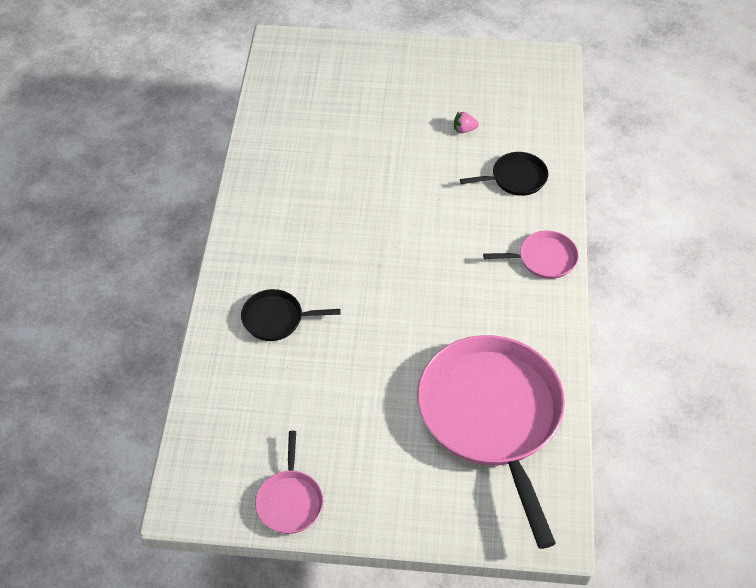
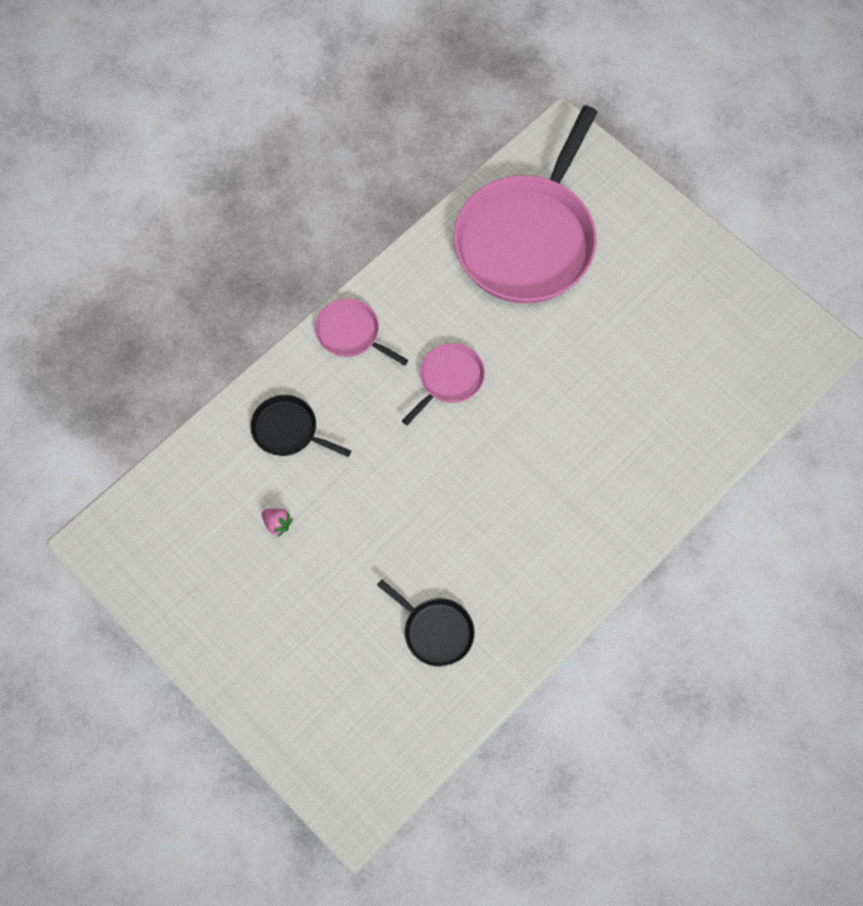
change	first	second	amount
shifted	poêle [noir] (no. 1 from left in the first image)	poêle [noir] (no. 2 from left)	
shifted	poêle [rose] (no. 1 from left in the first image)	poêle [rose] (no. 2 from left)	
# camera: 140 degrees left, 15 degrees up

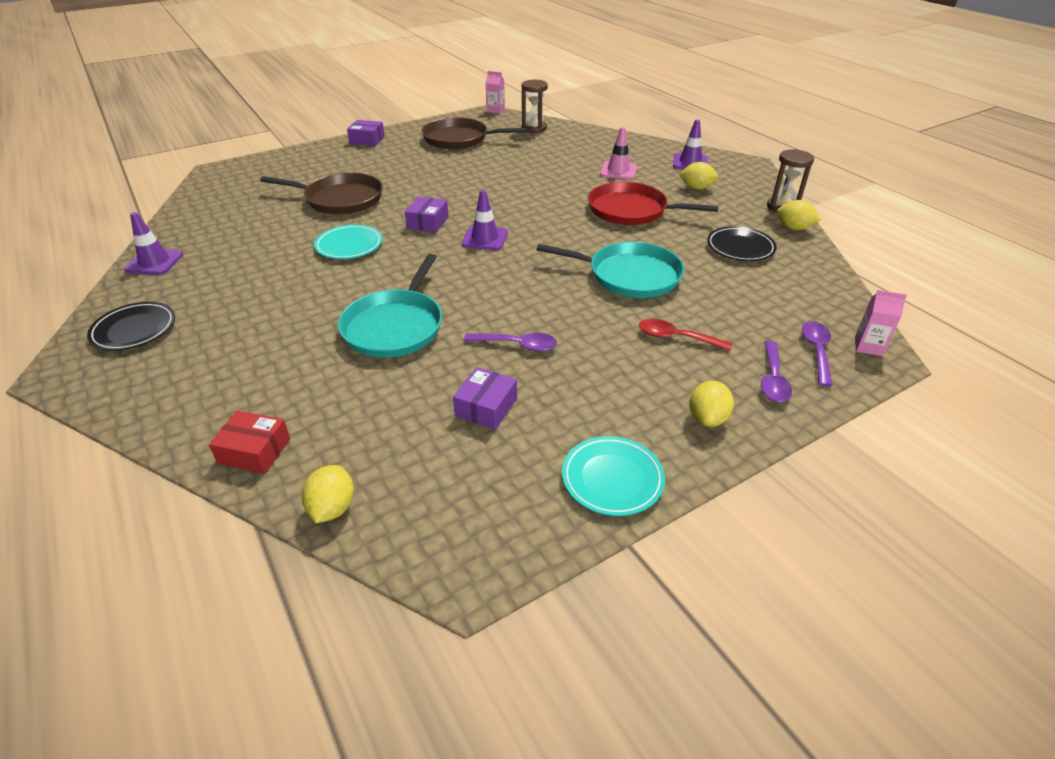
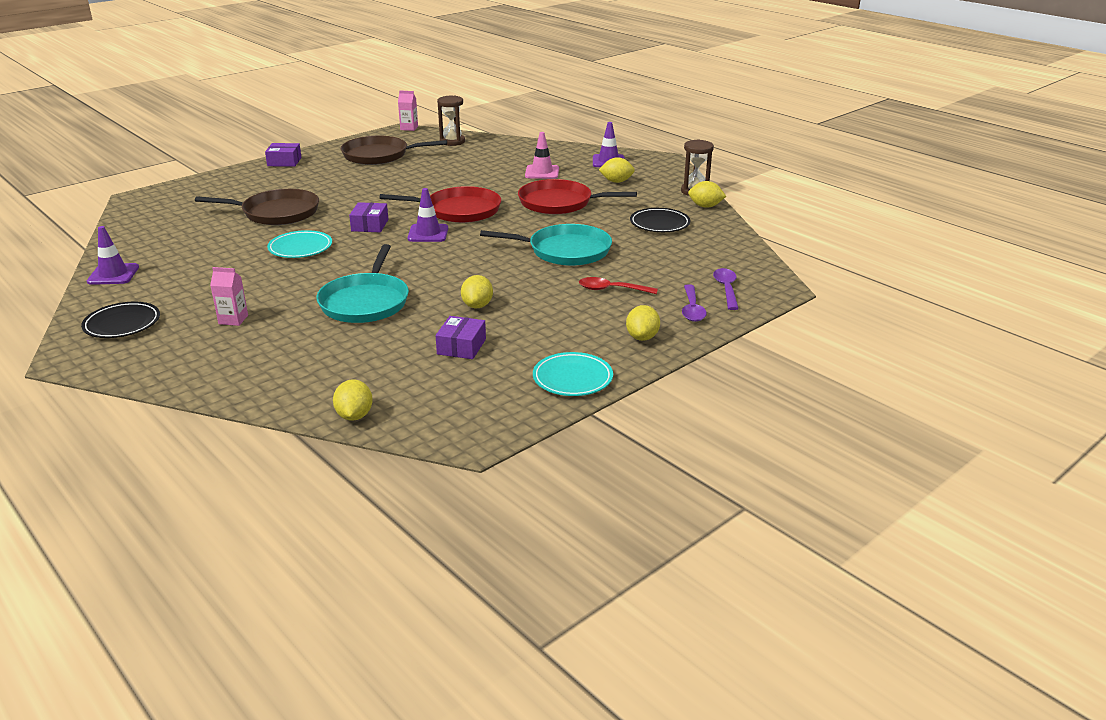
change	first	second	amount
shifted	brique de lait [rose] (no. 2 from left in the first image)	brique de lait [rose] (no. 1 from left)	
swapped	cuillère [violet] (no. 1 from left)	citron [jaune] (no. 2 from left)	
gone	boîte [rouge]		
new		poêle [rouge] (no. 1 from left)	
# camera: 10 degrees left, 10 degrees down

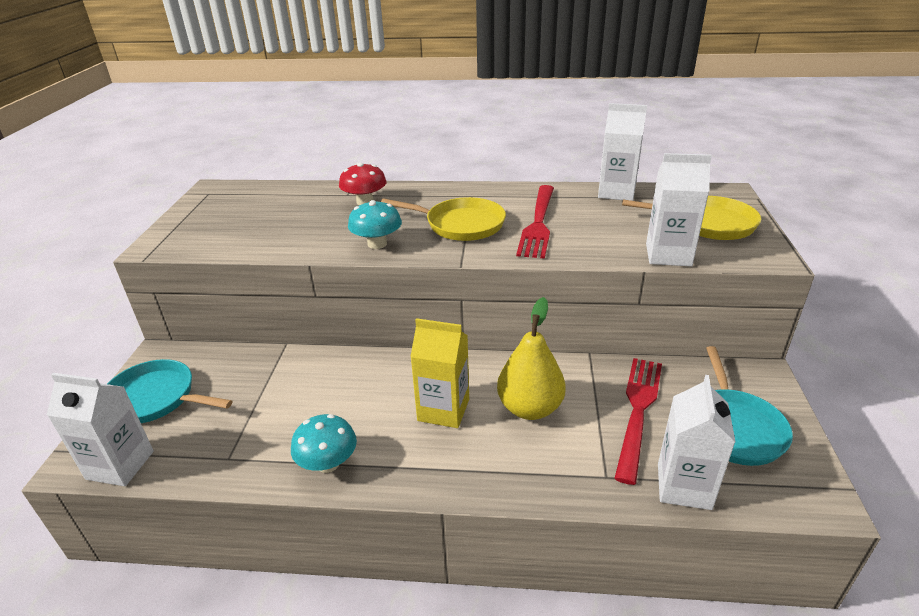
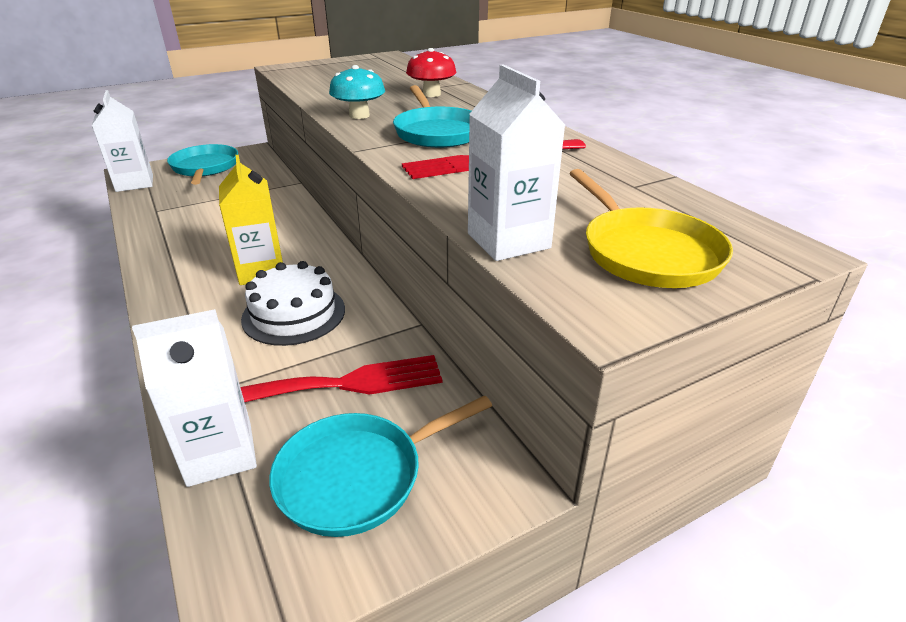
change	first	second	amount
gone	brique de lait [blanc] (no. 2 from left)		
repainted	poêle [jaune] (no. 1 from left)	poêle [turquoise] (no. 3 from left)	
swapped	poire [jaune]	gâteau [blanc]	
gone	champignon [turquoise] (no. 1 from left)		
# camera: 55 degrees right, 0 degrees up

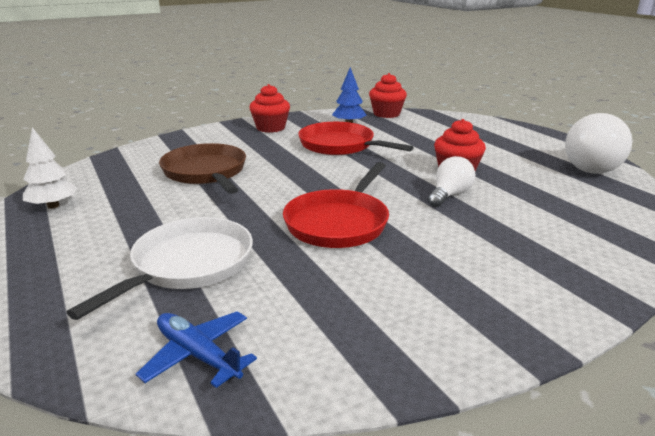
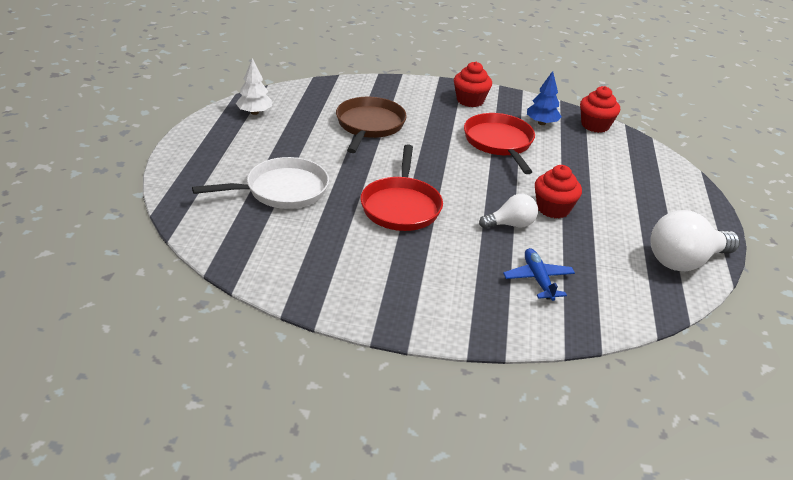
change	first	second	amount
rotated	poêle [rouge] (no. 1 from left)		60 degrees counterclockwise
shifted	avion [bleu]		
# camera: 35 degrees right, 10 degrees up

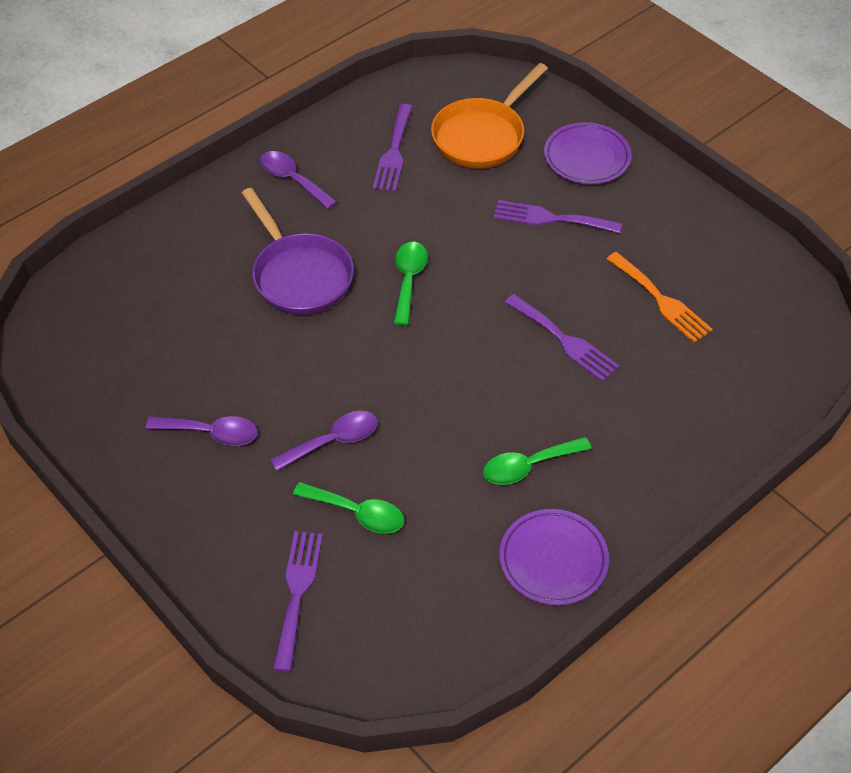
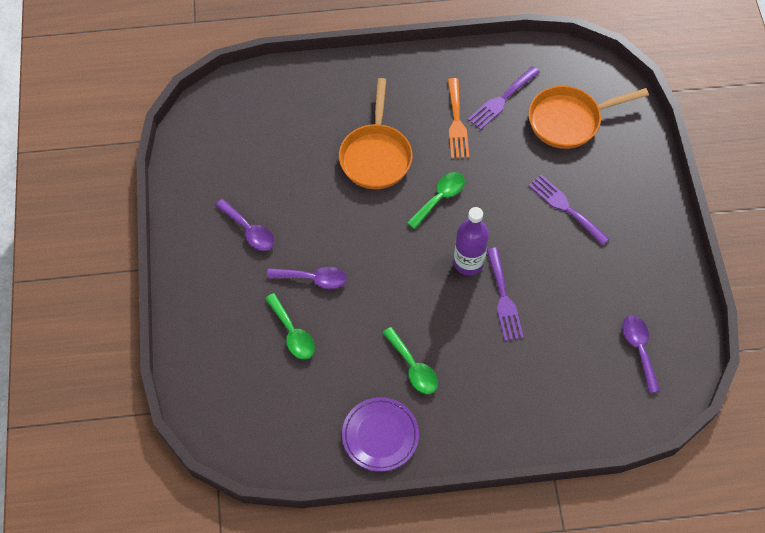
change	first	second	amount
gone	assiette [violet] (no. 2 from left)		
shifted	cuillère [violet] (no. 2 from left in the first image)	cuillère [violet] (no. 3 from left)	
repainted	poêle [violet]	poêle [orange] (no. 1 from left)	
shifted	fourchette [orange]		
rotated	cuillère [vert] (no. 3 from left in the first image)	cuillère [vert] (no. 2 from left)	135 degrees counterclockwise
gone	fourchette [violet] (no. 1 from left)		
new		bouteille [violet]	
# camera: 35 degrees right, 10 degrees up

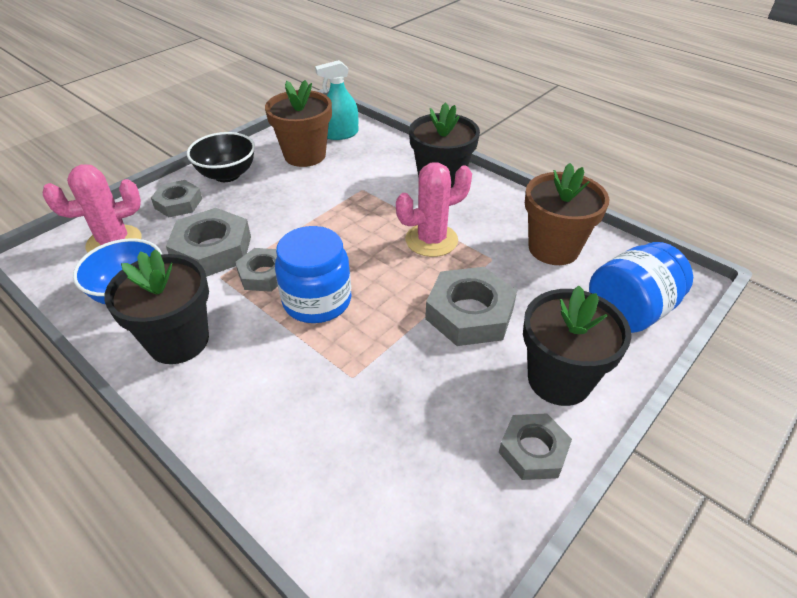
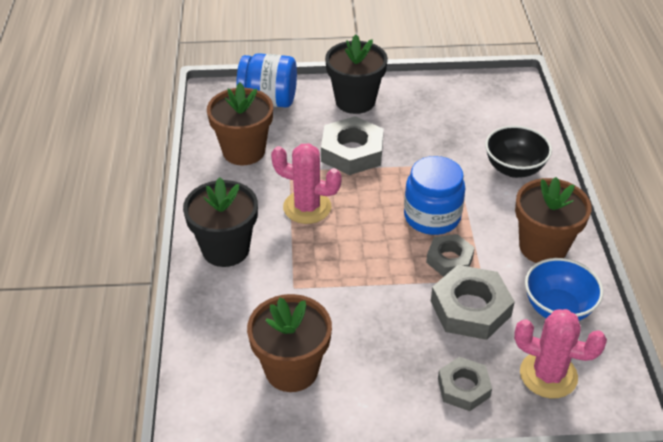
change	first	second	amount
gone	vaporisateur [turquoise]		
shifted	bol [noir]		
repainted	pot de fleurs [noir] (no. 1 from left)	pot de fleurs [marron] (no. 3 from left)	
gone	écrou [gris] (no. 5 from left)		
# camera: 135 degrees left, 0 degrees up

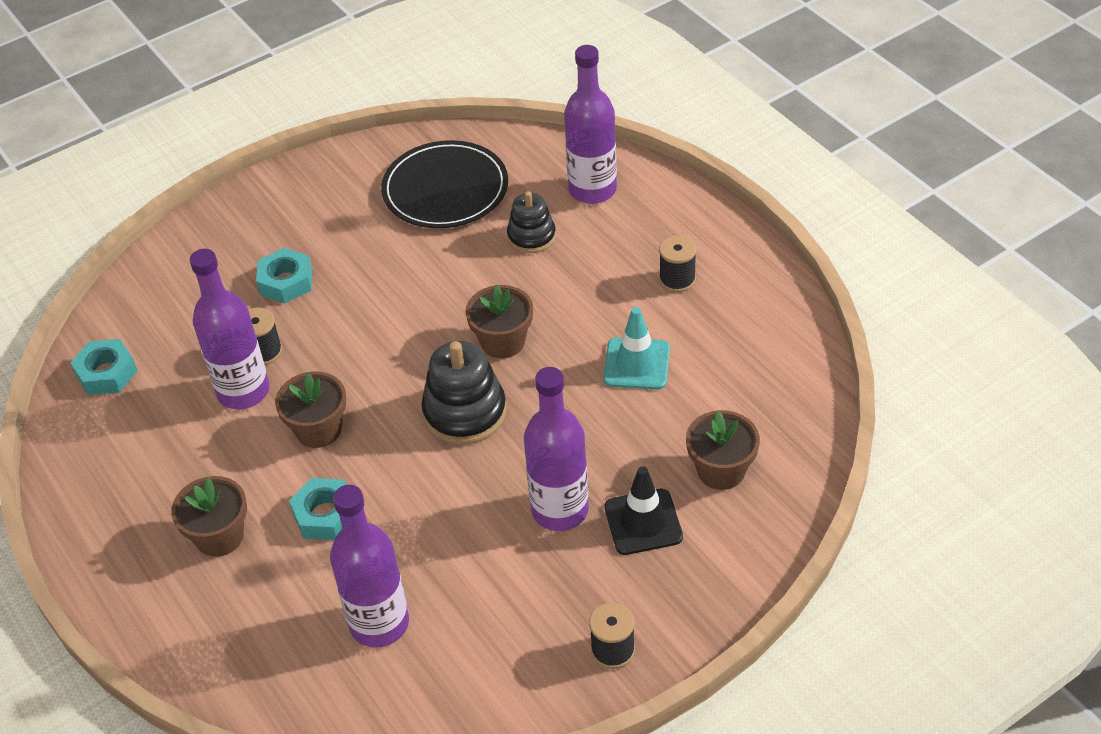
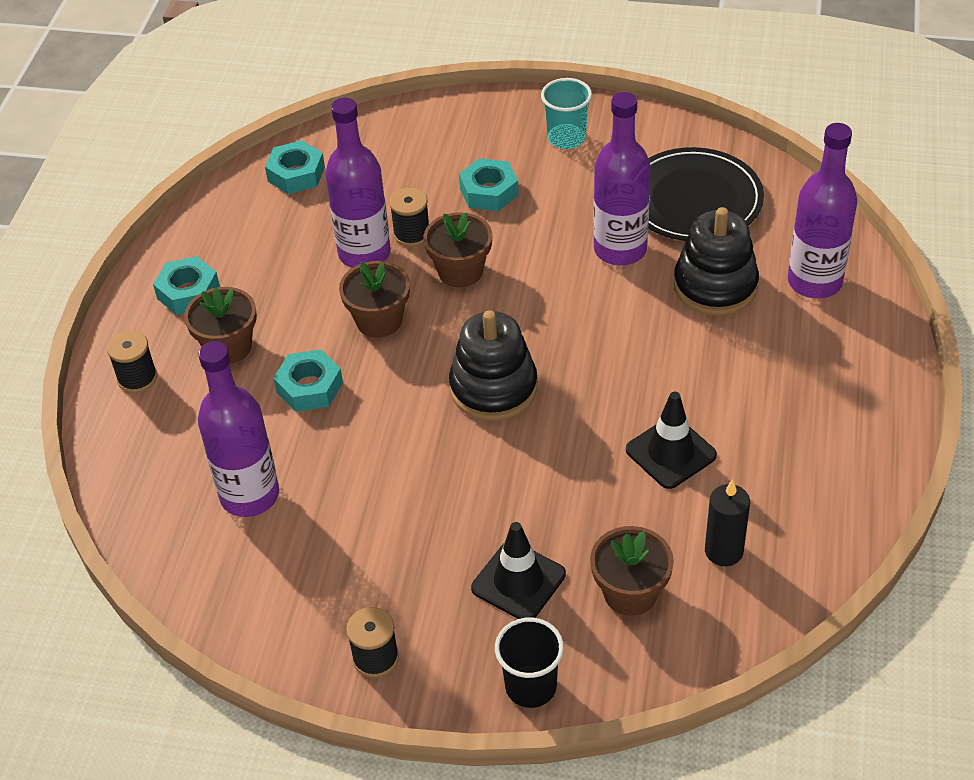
change	first	second	amount
scaled	jouet à empiler [noir] (no. 2 from left)		x1.56
shifted	bobine [noir] (no. 3 from left in the first image)	bobine [noir] (no. 1 from left)	
shifted	pot de fleurs [marron] (no. 3 from left)		
repainted	cône de chantier [turquoise]	cône de chantier [noir] (no. 2 from left)	
shifted	bouteille [violet] (no. 3 from left)		
new		gobelet [turquoise]	
new		écrou [turquoise] (no. 1 from left)	
new		bougie [noir]	
new		gobelet [noir]	
# camera: 45 degrees right, 0 degrees up

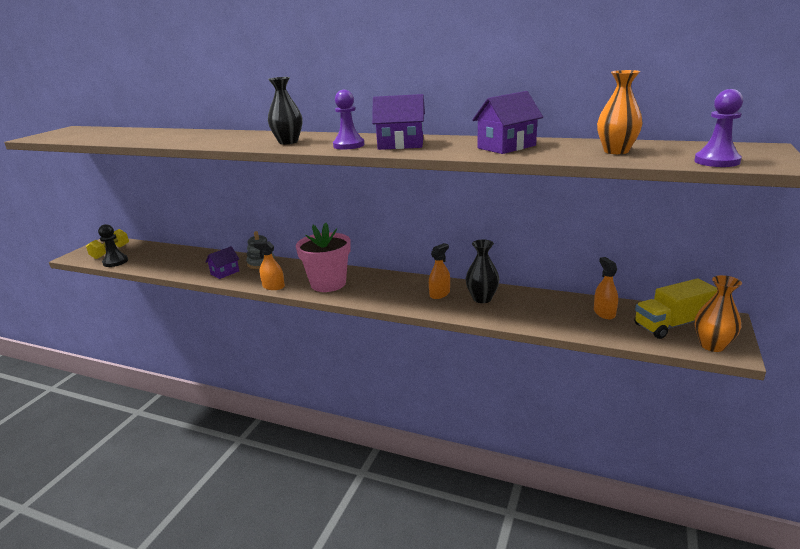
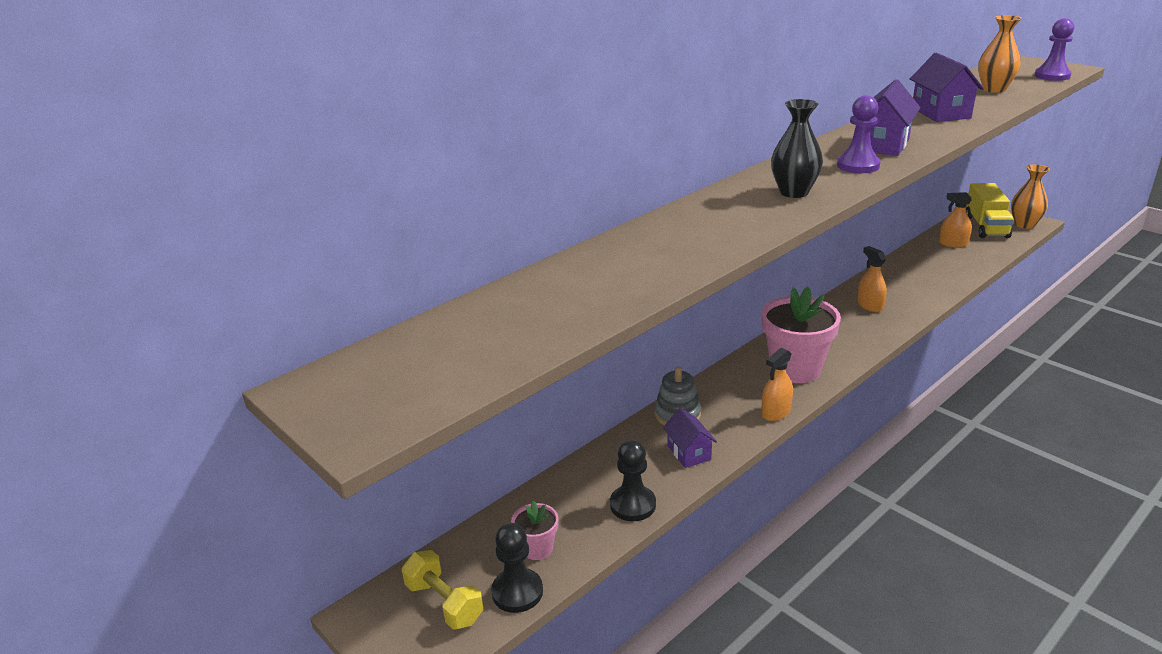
change	first	second	amount
gone	vase [noir] (no. 2 from left)		
new		pion [noir] (no. 2 from left)	
new		pot de fleurs [rose] (no. 1 from left)	
# camera: 65 degrees left, 5 degrees up

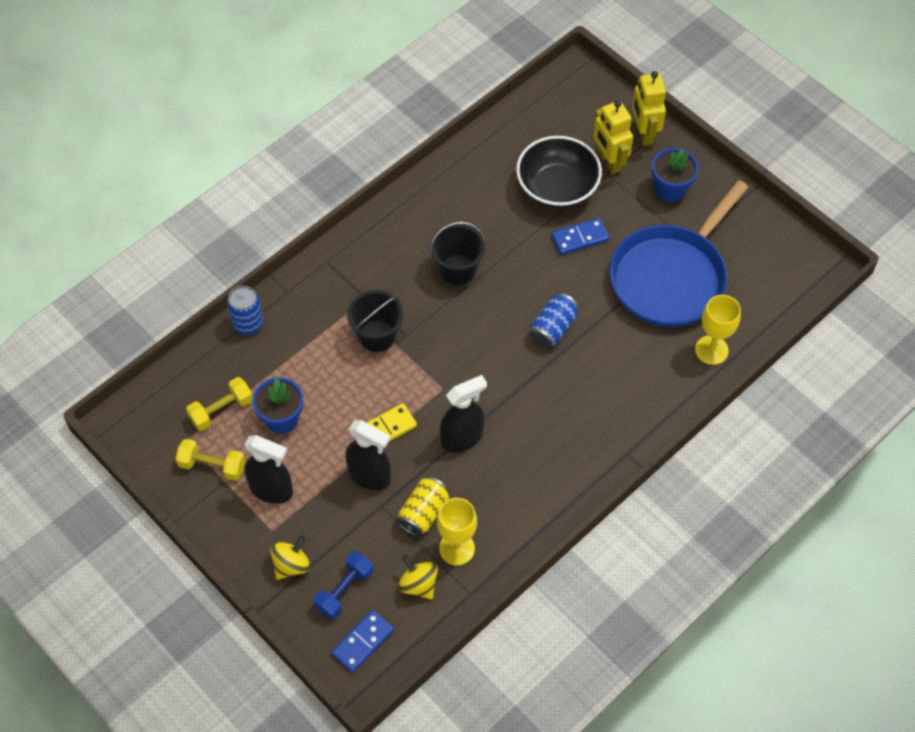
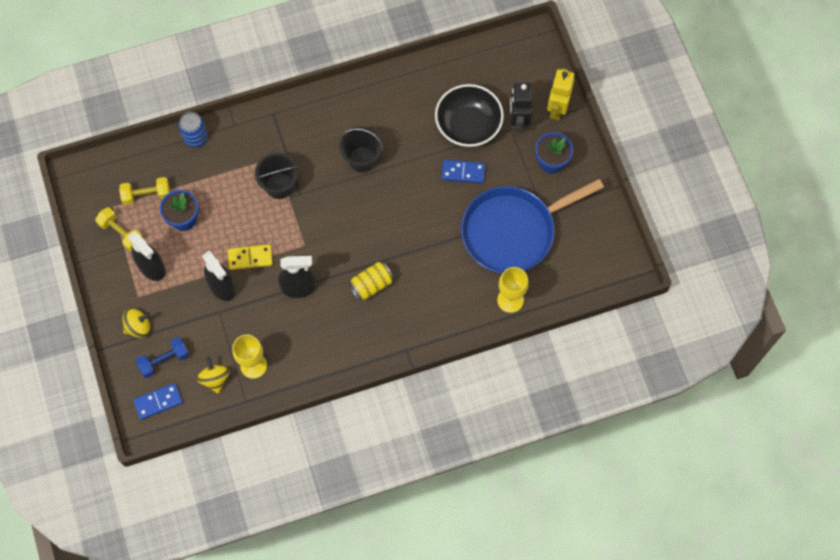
change	first	second	amount
repainted	robot [jaune] (no. 1 from left)	robot [noir]	
gone	canette [bleu] (no. 2 from left)		
shifted	canette [jaune]		
# camera: 25 degrees right, 10 degrees up

